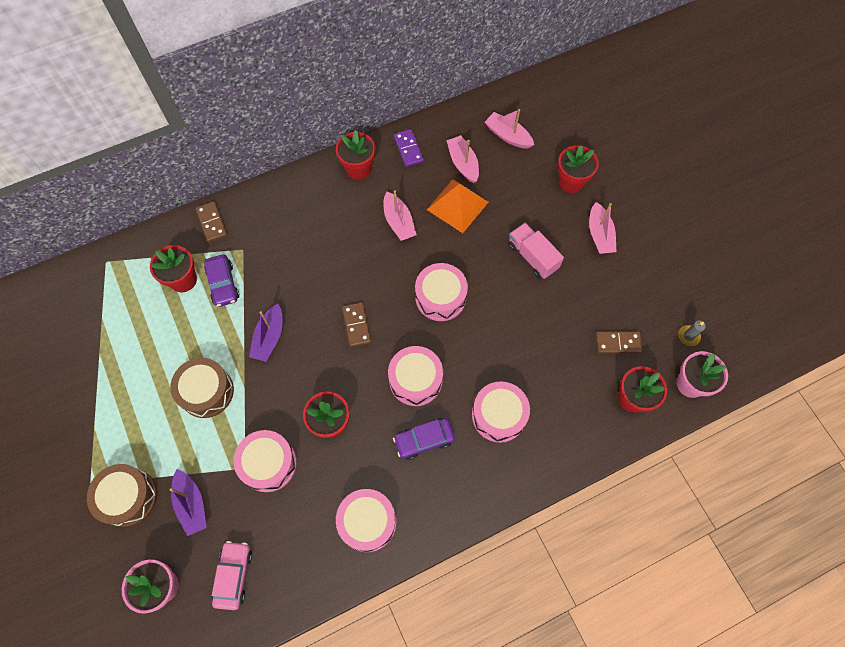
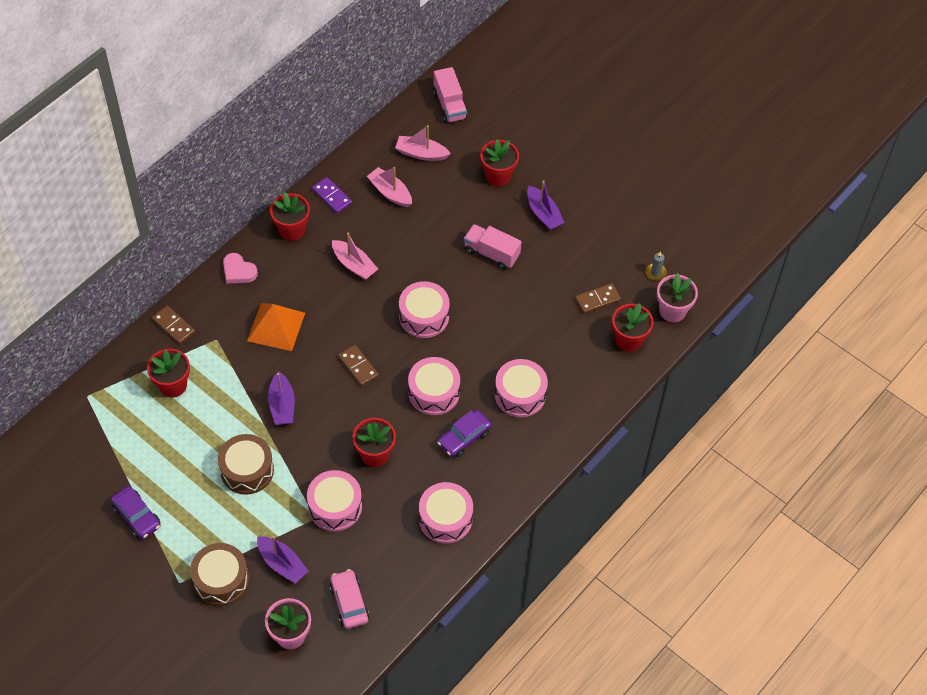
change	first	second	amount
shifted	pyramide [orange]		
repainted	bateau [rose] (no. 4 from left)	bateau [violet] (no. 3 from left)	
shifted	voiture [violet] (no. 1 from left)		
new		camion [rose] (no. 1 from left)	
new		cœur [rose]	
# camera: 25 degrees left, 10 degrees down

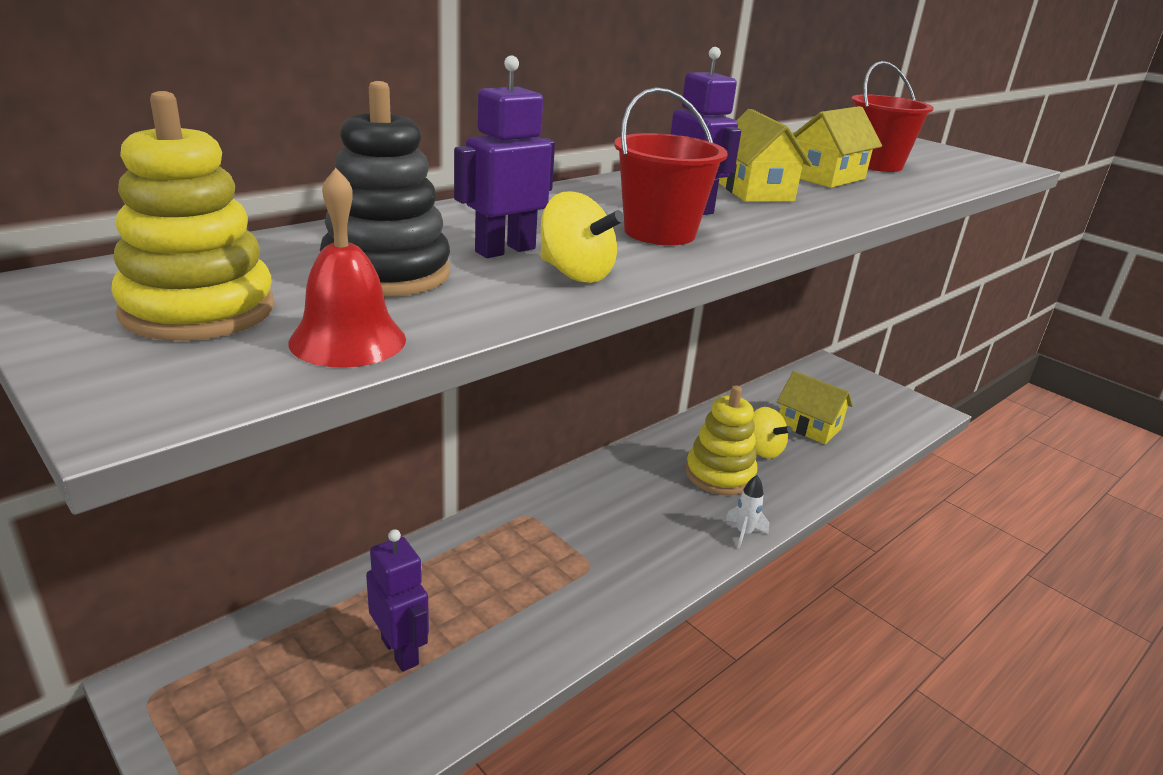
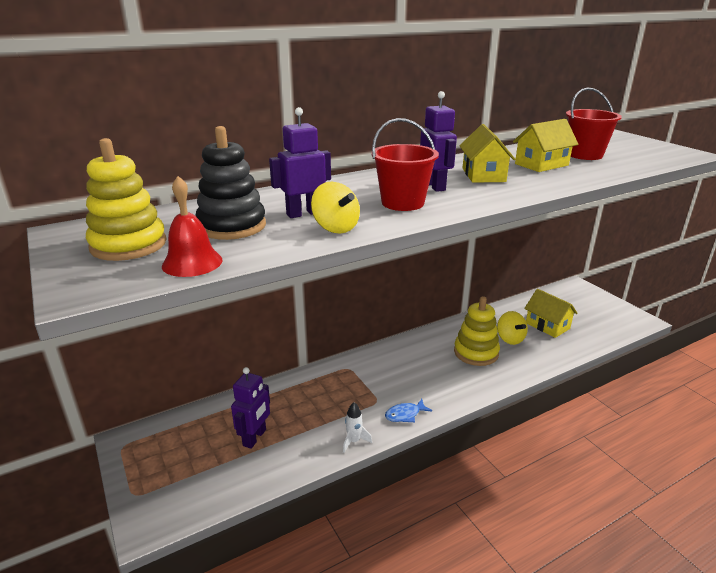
change	first	second	amount
shifted	fusée [blanc]		
rotated	robot [violet] (no. 1 from left)		45 degrees clockwise
new		poisson [bleu]	
# camera: 15 degrees right, 0 degrees up

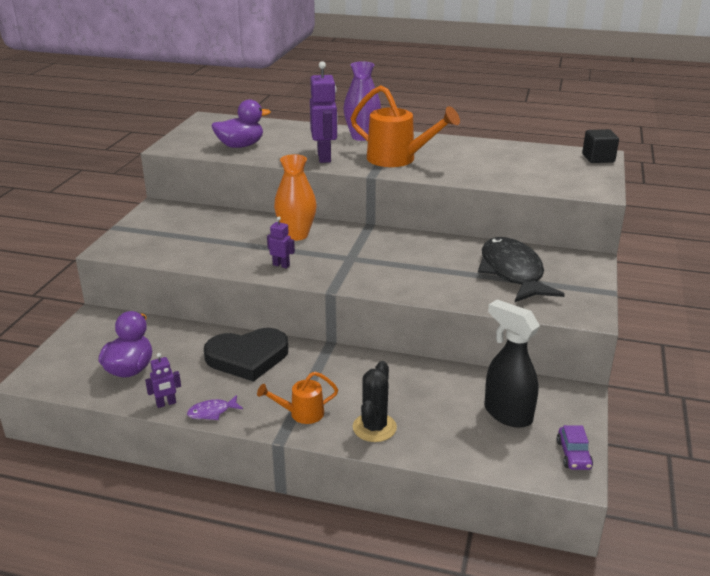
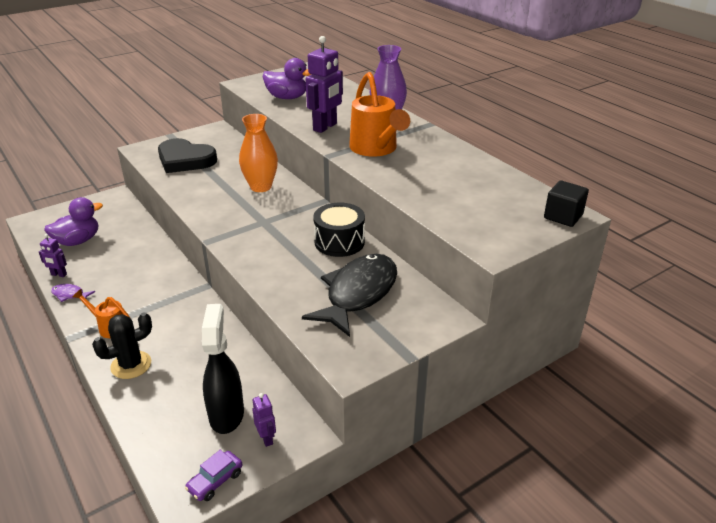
change	first	second	amount
shifted	robot [violet] (no. 2 from left)		
shifted	cœur [noir]		
new		tambour [noir]	
# camera: 40 degrees right, 5 degrees up

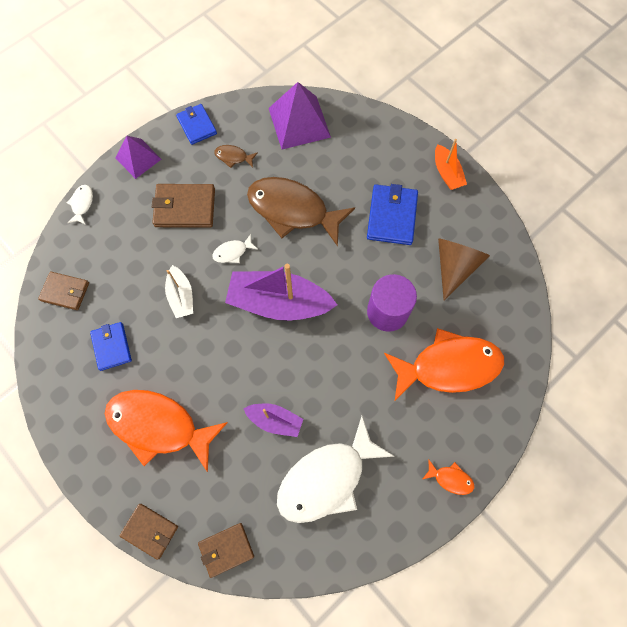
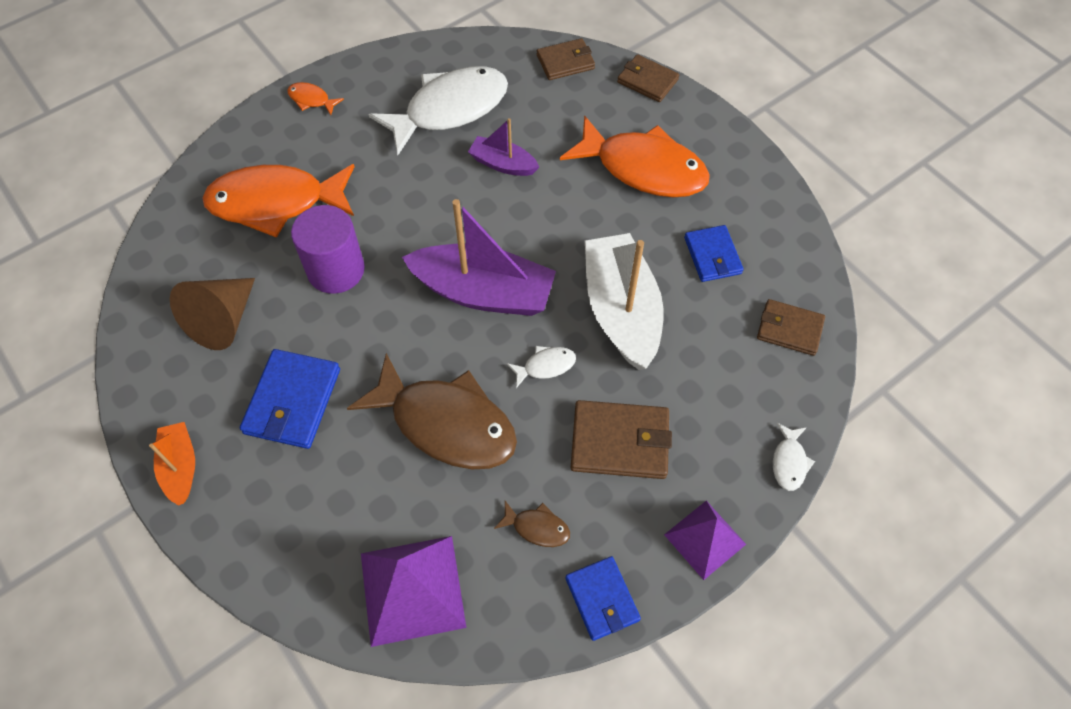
change	first	second	amount
scaled	bateau [blanc]		x1.91
# camera: 175 degrees left, 10 degrees down

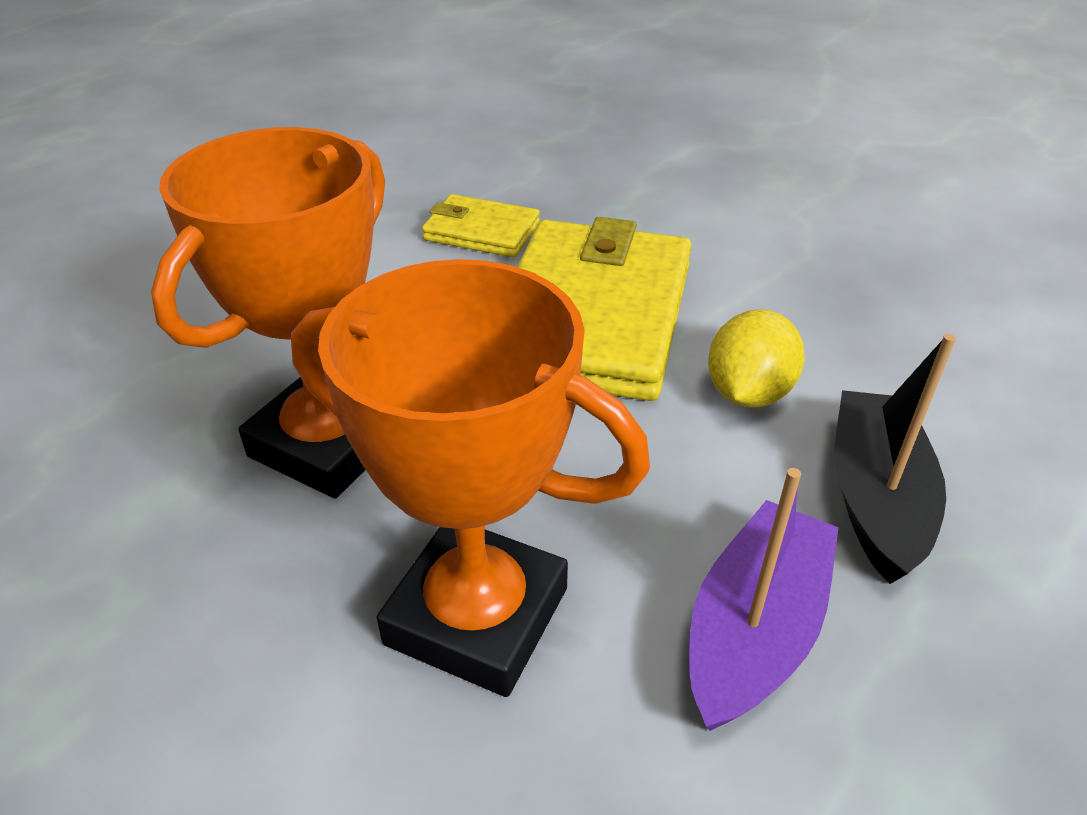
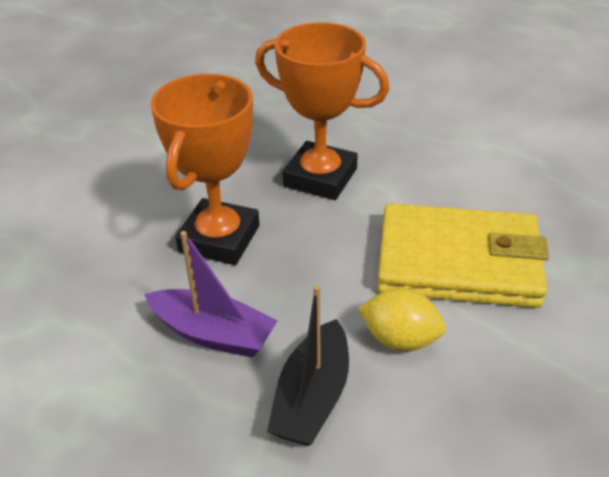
change	first	second	amount
gone	portefeuille [jaune] (no. 1 from left)		
rotated	bateau [noir]		105 degrees clockwise
# camera: 85 degrees right, 0 degrees up

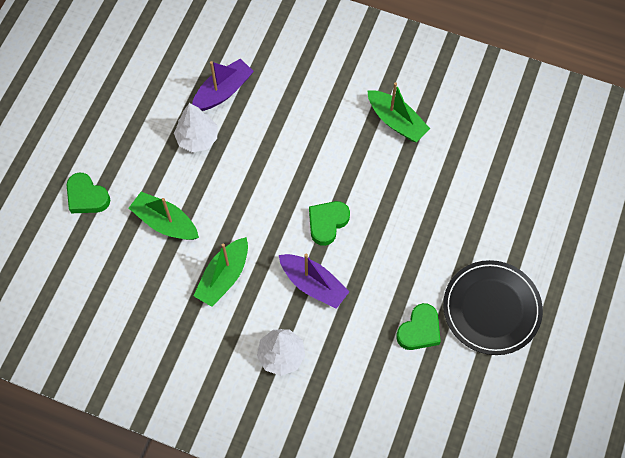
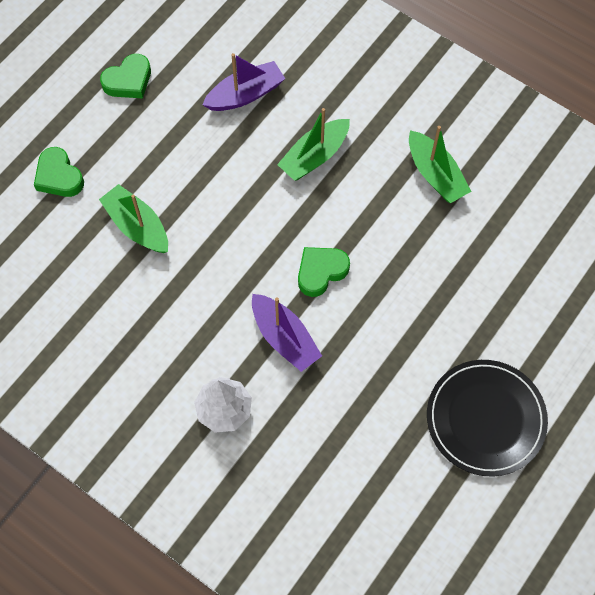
change	first	second	amount
gone	arbre [blanc] (no. 1 from left)		
shifted	bateau [vert] (no. 2 from left)		
shifted	cœur [vert] (no. 3 from left in the first image)	cœur [vert] (no. 2 from left)	
# camera: 15 degrees right, 0 degrees up

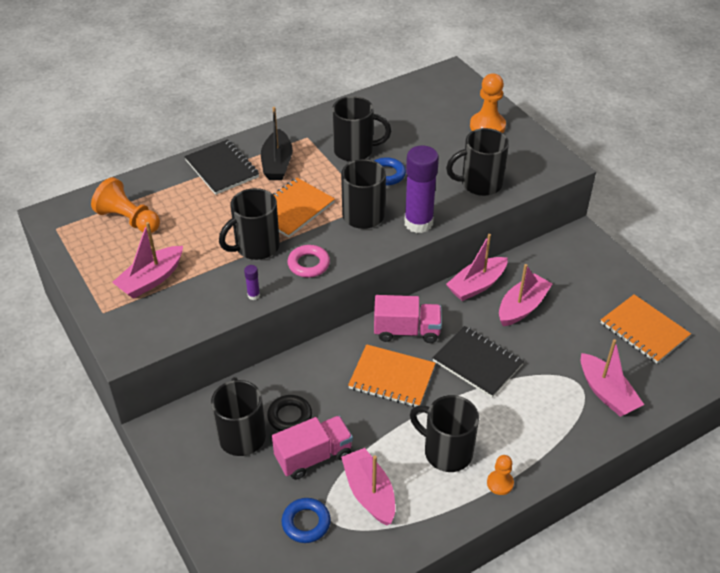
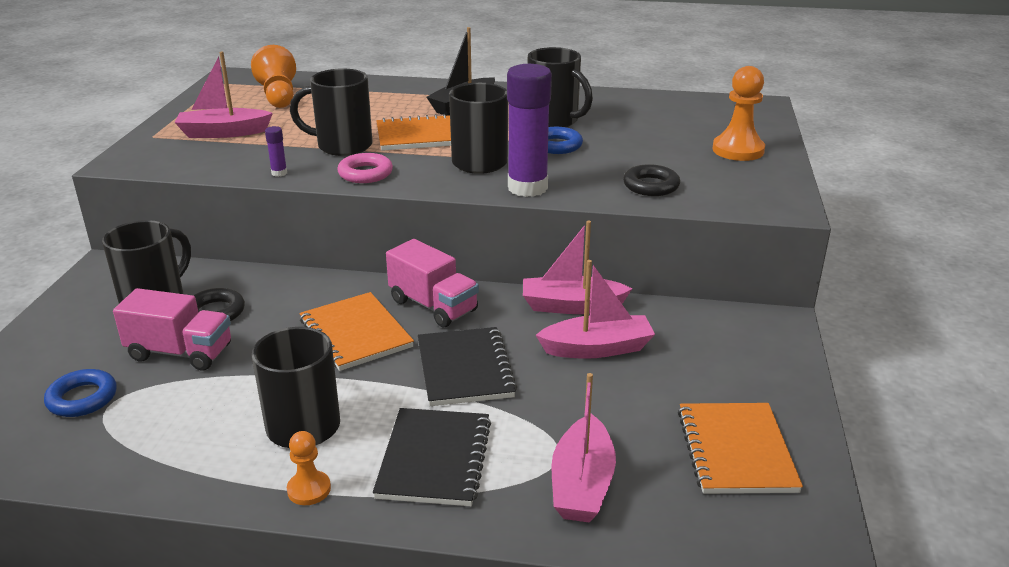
change	first	second	amount
swapped	tasse [noir] (no. 6 from left)	anneau [noir] (no. 2 from left)	
shifted	carnet [noir] (no. 1 from left)		
gone	bateau [rose] (no. 2 from left)		
# camera: 40 degrees right, 15 degrees down

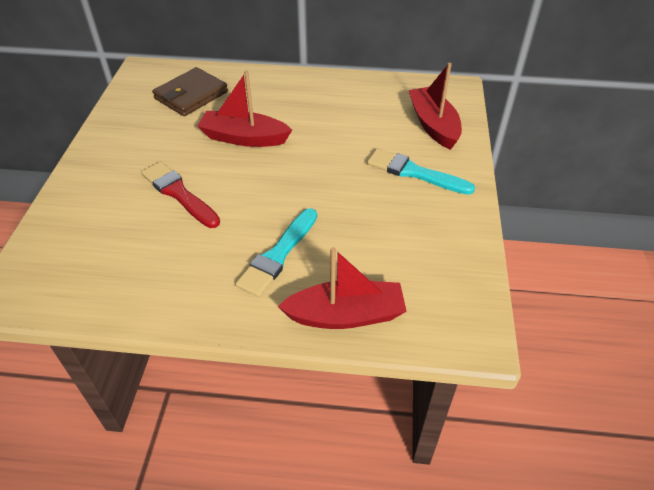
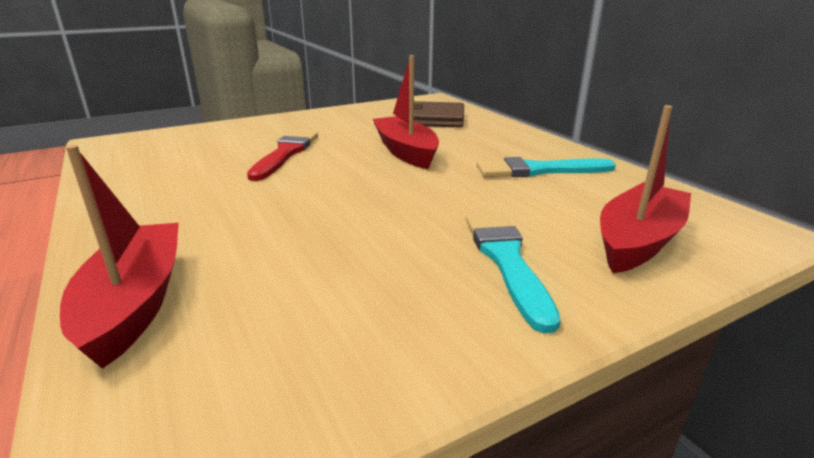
change	first	second	amount
shifted	pinceau [turquoise] (no. 1 from left in the first image)	pinceau [turquoise] (no. 2 from left)	
rotated	bateau [rouge] (no. 2 from left in the first image)	bateau [rouge] (no. 1 from left)	150 degrees counterclockwise
# camera: 55 degrees right, 20 degrees down

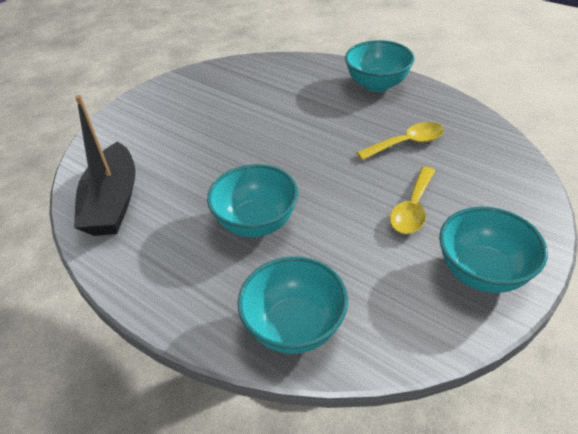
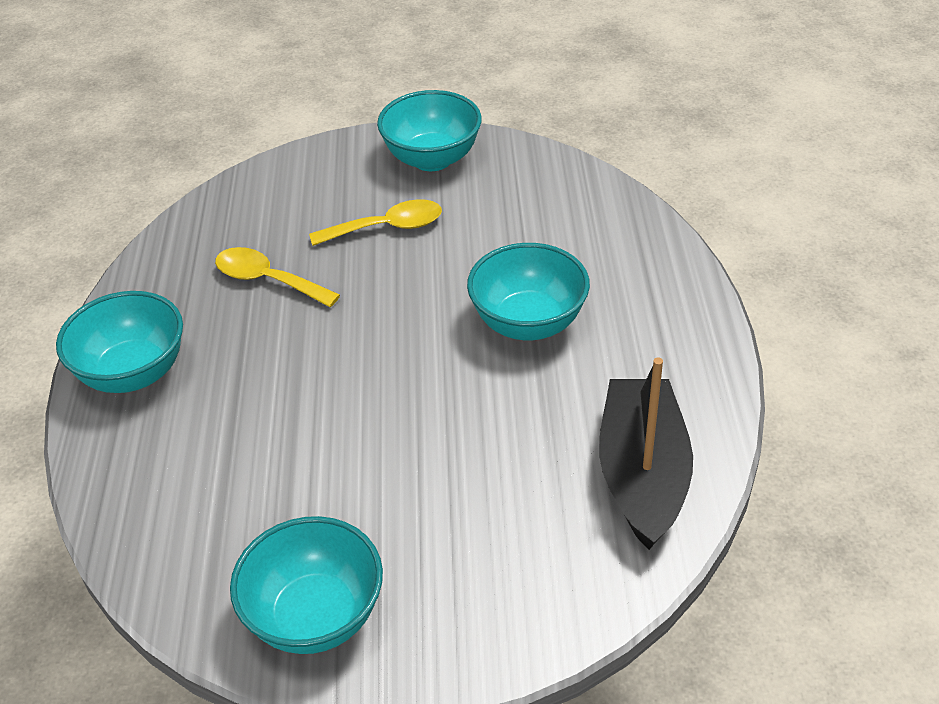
change	first	second	amount
rotated	bateau [noir]		45 degrees counterclockwise
shifted	bol [turquoise] (no. 2 from left)		
# camera: 130 degrees left, 0 degrees up

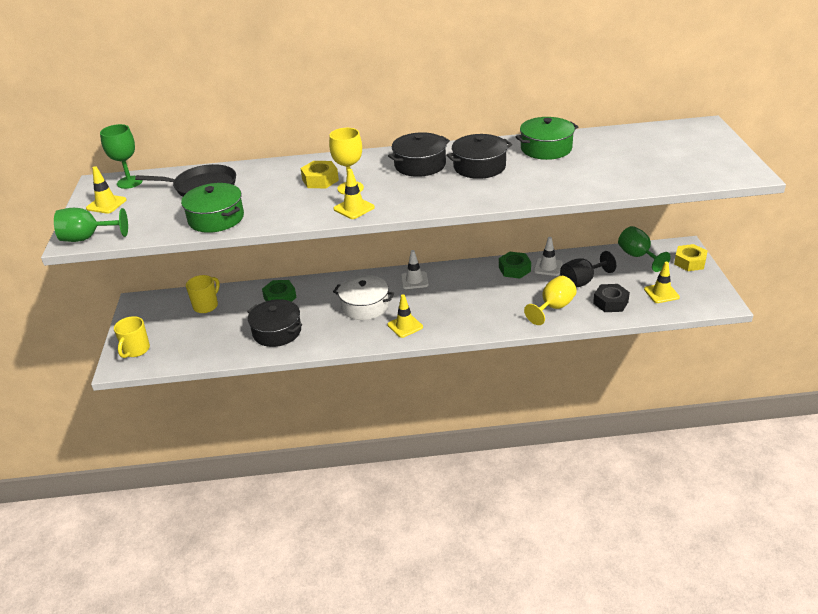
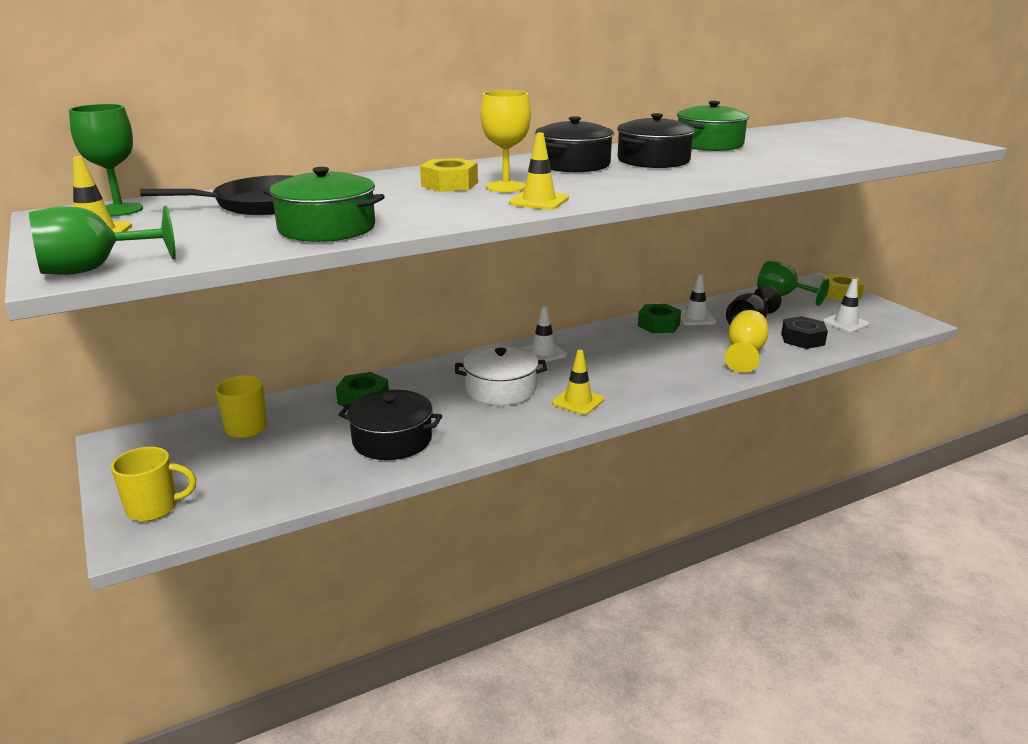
change	first	second	amount
repainted	cône de chantier [jaune] (no. 4 from left)	cône de chantier [blanc] (no. 3 from left)	
rotated	tasse [jaune] (no. 1 from left)		90 degrees counterclockwise
# camera: 25 degrees left, 10 degrees down

